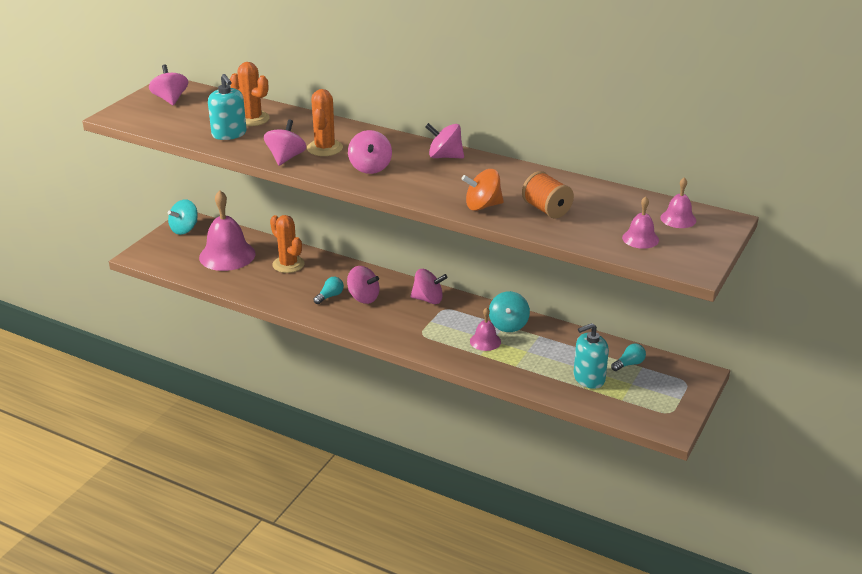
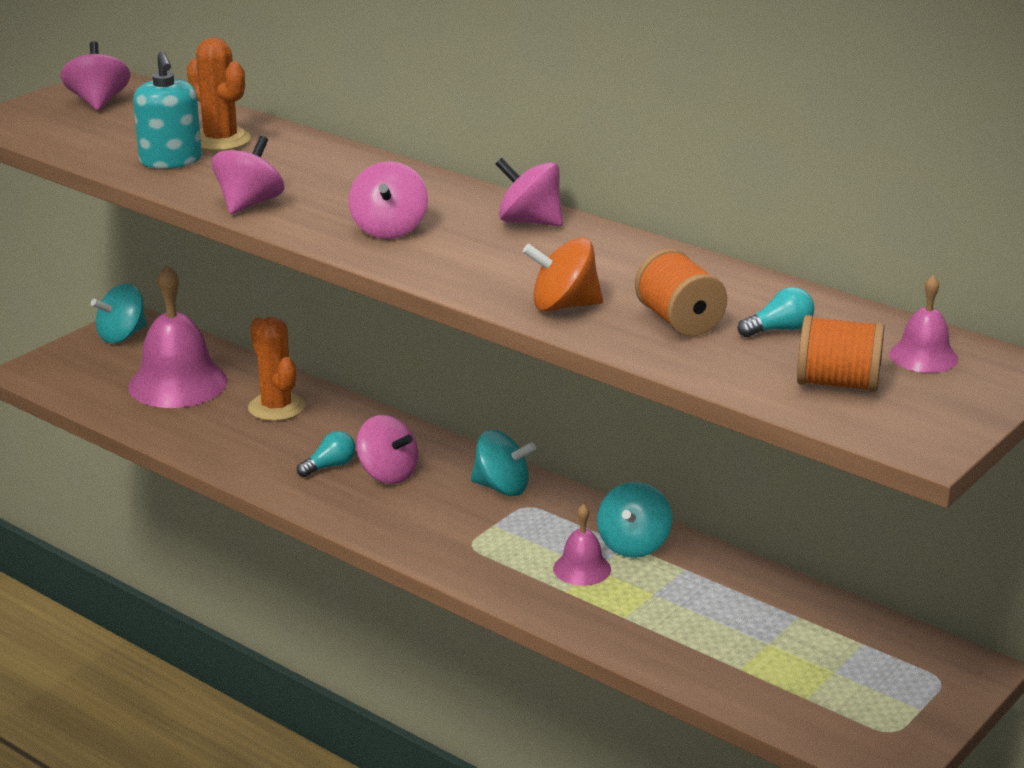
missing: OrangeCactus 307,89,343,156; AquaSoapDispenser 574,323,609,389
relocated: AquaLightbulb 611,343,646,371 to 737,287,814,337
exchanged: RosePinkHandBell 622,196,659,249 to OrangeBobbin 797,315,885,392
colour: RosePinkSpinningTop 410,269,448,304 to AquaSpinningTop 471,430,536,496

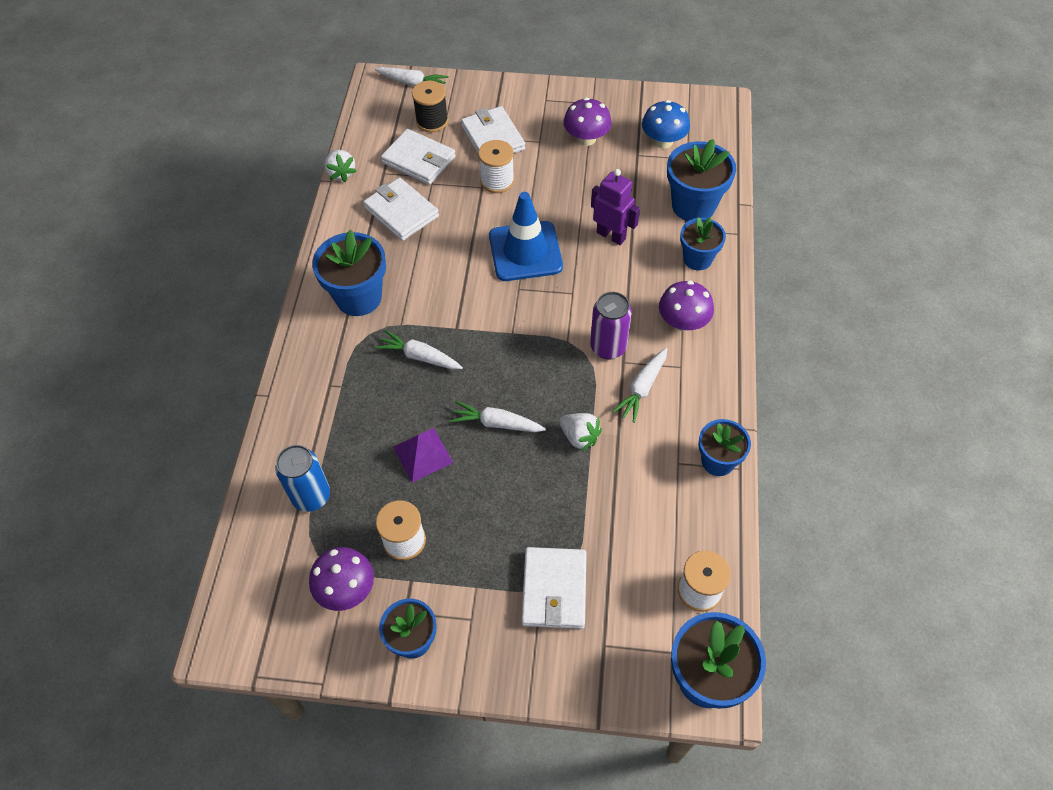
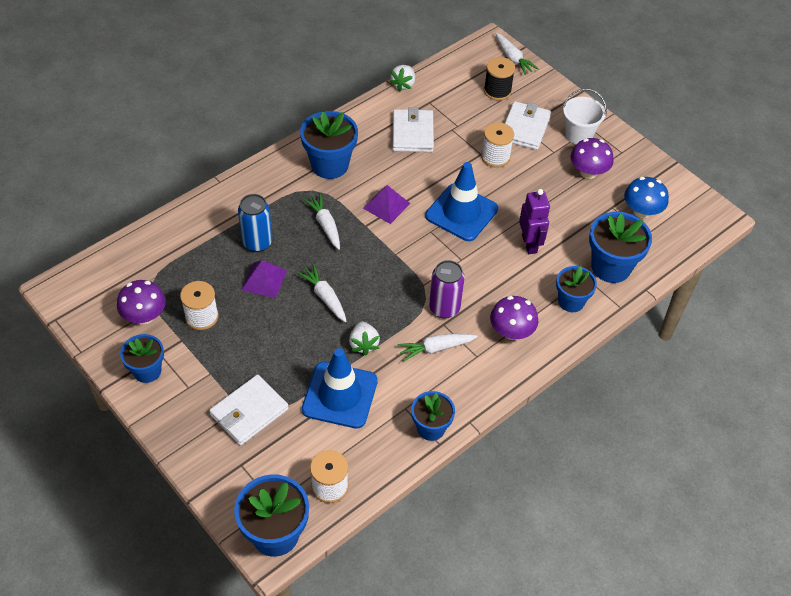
missing: PureWhiteCardWallet 381,129,456,185
appeared: CobaltRoadCone 302,348,378,429; VioletSolidPyramid 363,185,410,224; PureWhitePail 563,89,607,144
relocated: CobaltTin 275,445,330,512 to 238,194,272,252

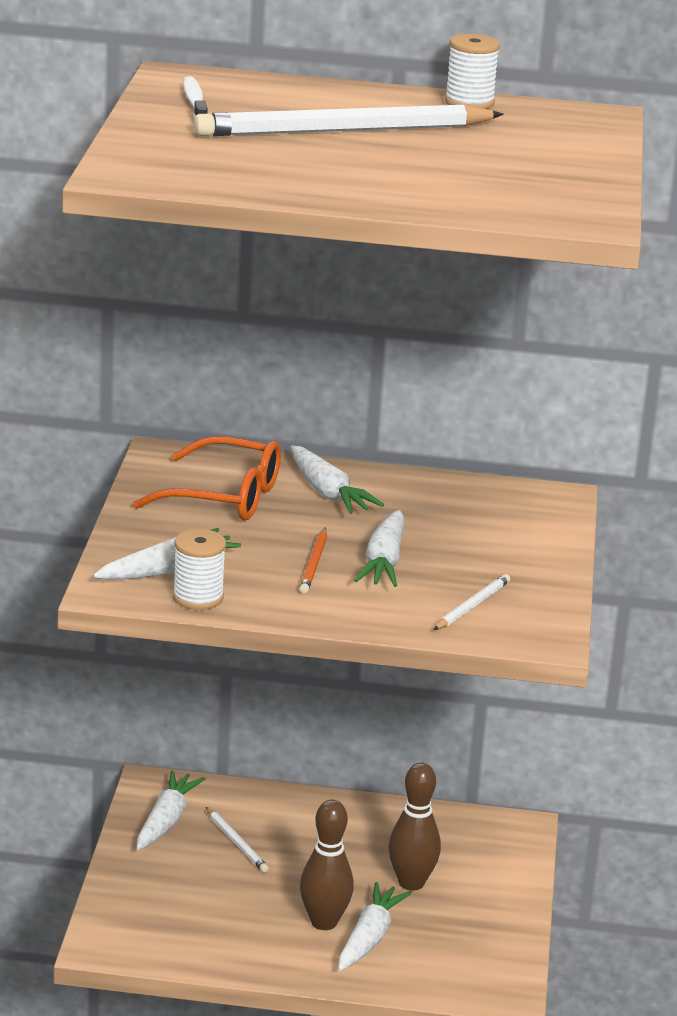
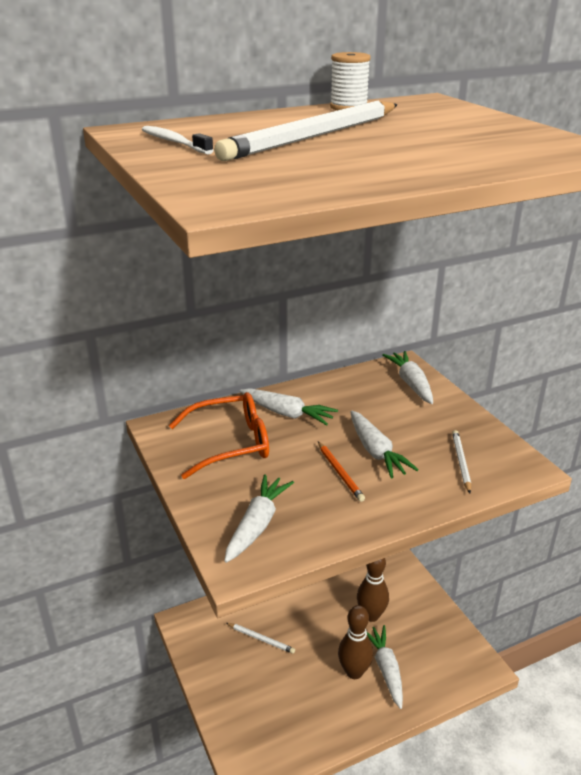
missing: PureWhiteBobbin 173,529,226,610
relocated: PureWhiteRootVegetable 137,770,205,850 to 383,351,433,404

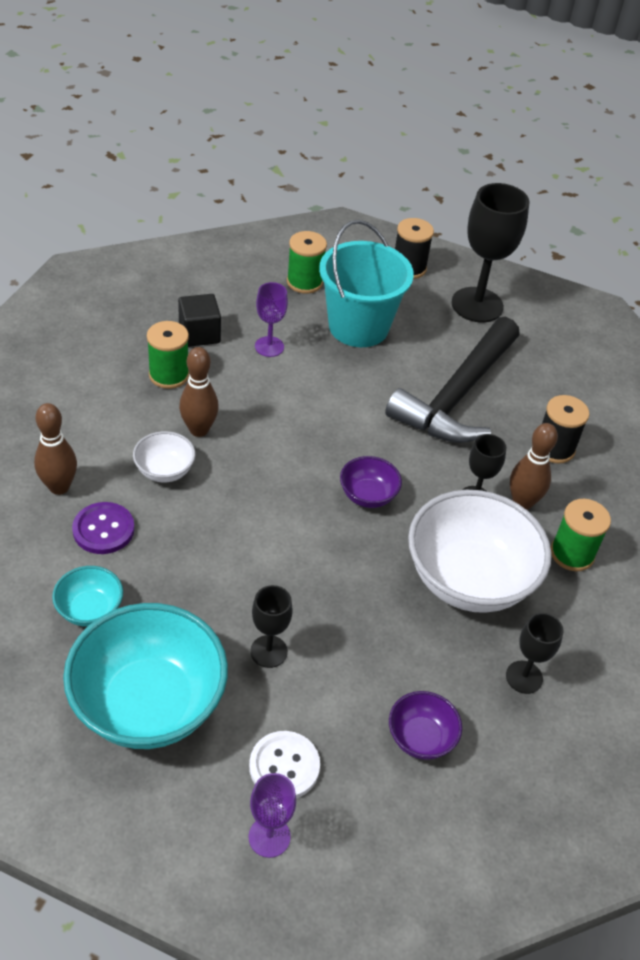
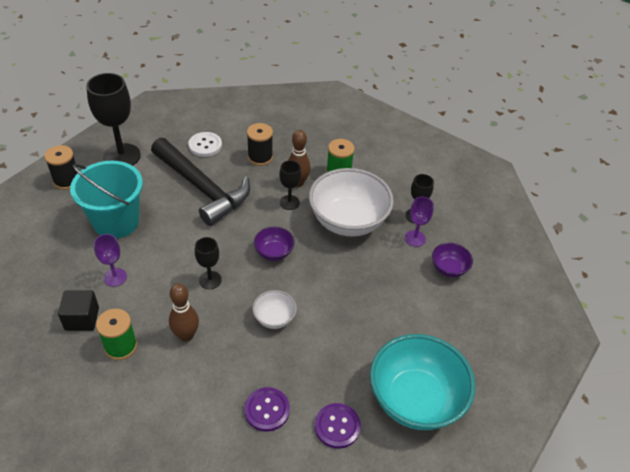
missing: BrownBowlingPin 34,403,77,495; EmeraldBobbin 287,231,327,294
relocated: PureWhiteBowl 133,431,196,483 to 252,290,297,329; PureWhiteButton 249,731,320,798 to 188,132,222,157; VioletGoblet 249,773,296,858 to 405,196,434,247; BlackGoblet 250,585,293,668 to 195,237,222,289
exchanged: AquaBowl 52,566,123,627 to VioletButton 315,403,361,449

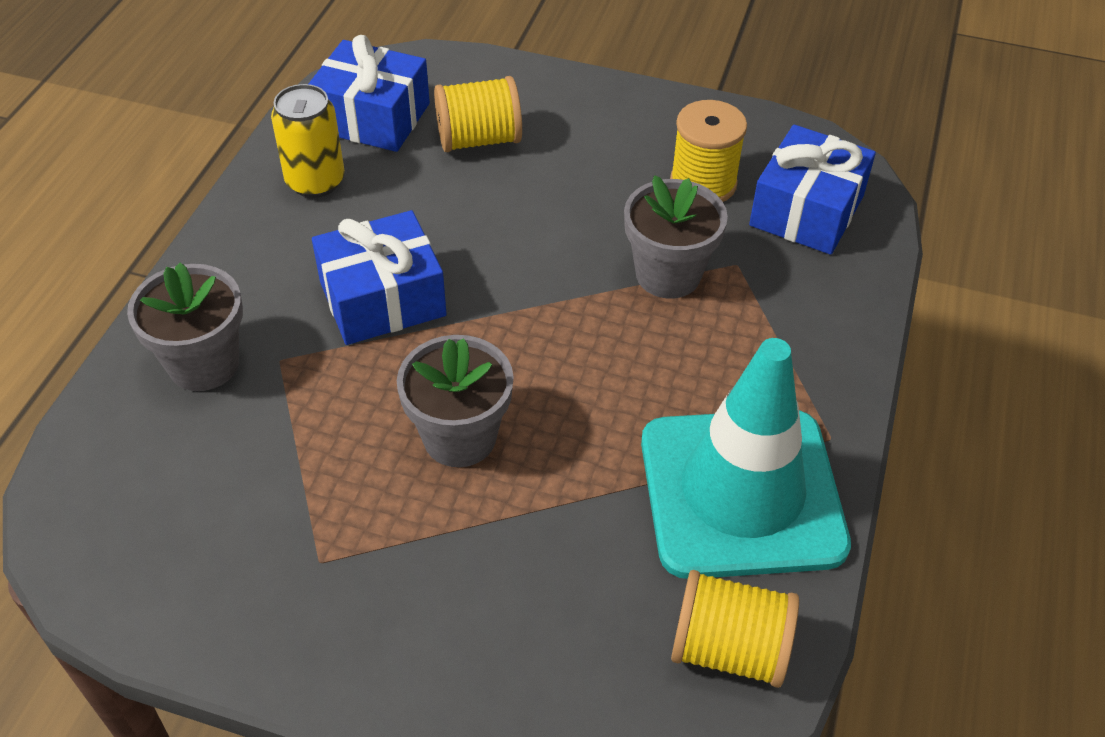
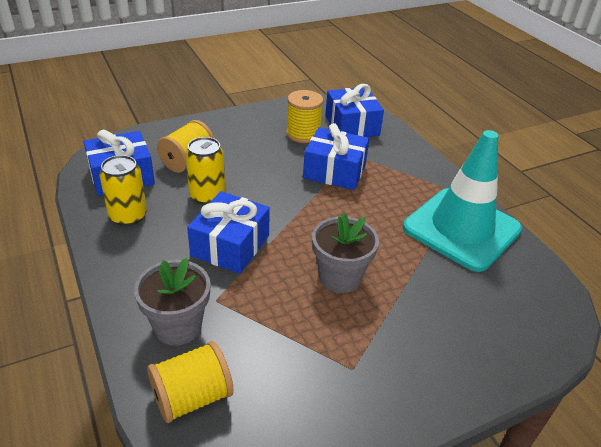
appeared: YellowTin 185,137,225,205
relocated: YellowBobbin 671,570,799,688 to 147,341,233,423
exchanged: GrayPottedPlant 624,175,728,299 to CobaltPresent 303,123,369,190

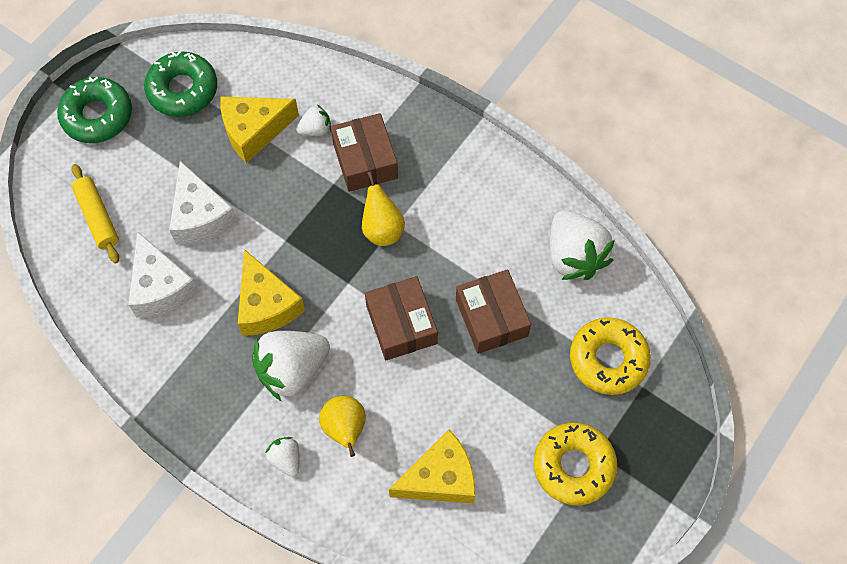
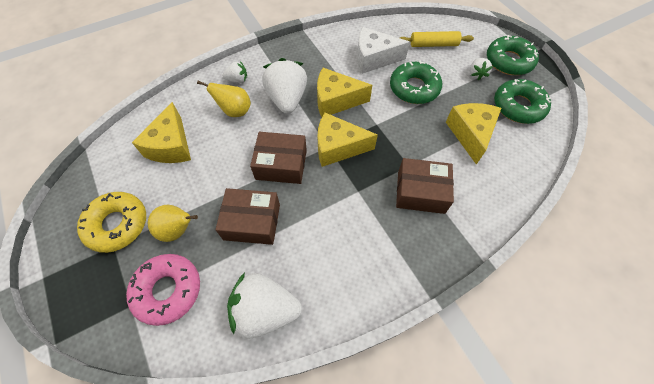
appeared: YellowPieceOfCheese 317,113,378,167
relocated: PureWhiteToyStrawberry 296,105,331,136 to 470,58,493,80; YellowToyPear 362,171,405,246 to 148,205,198,242
exchanged: PureWhitePieceOfCheese 169,161,238,244 to EmeraldDonut 390,60,442,104
colour: YellowDonut 570,317,651,395 to RosePinkDonut 126,254,200,326

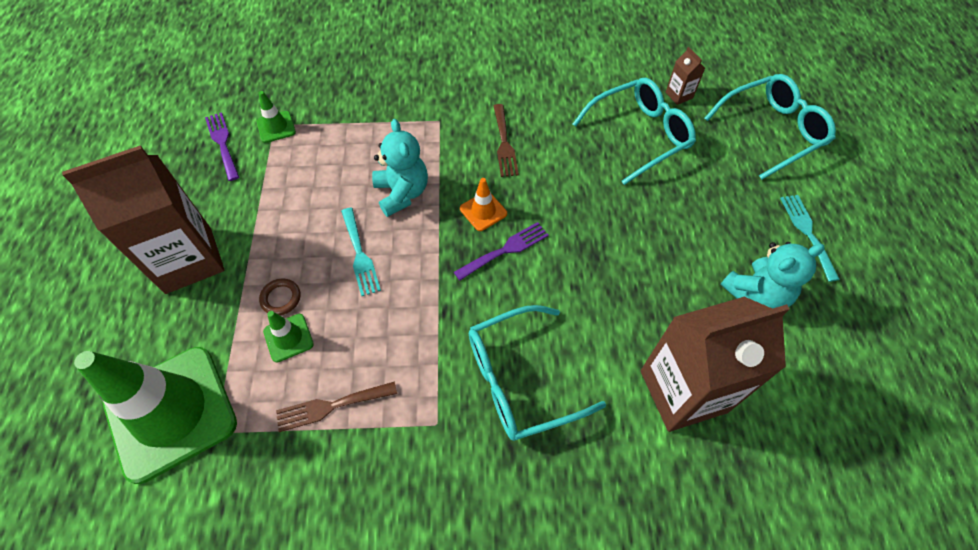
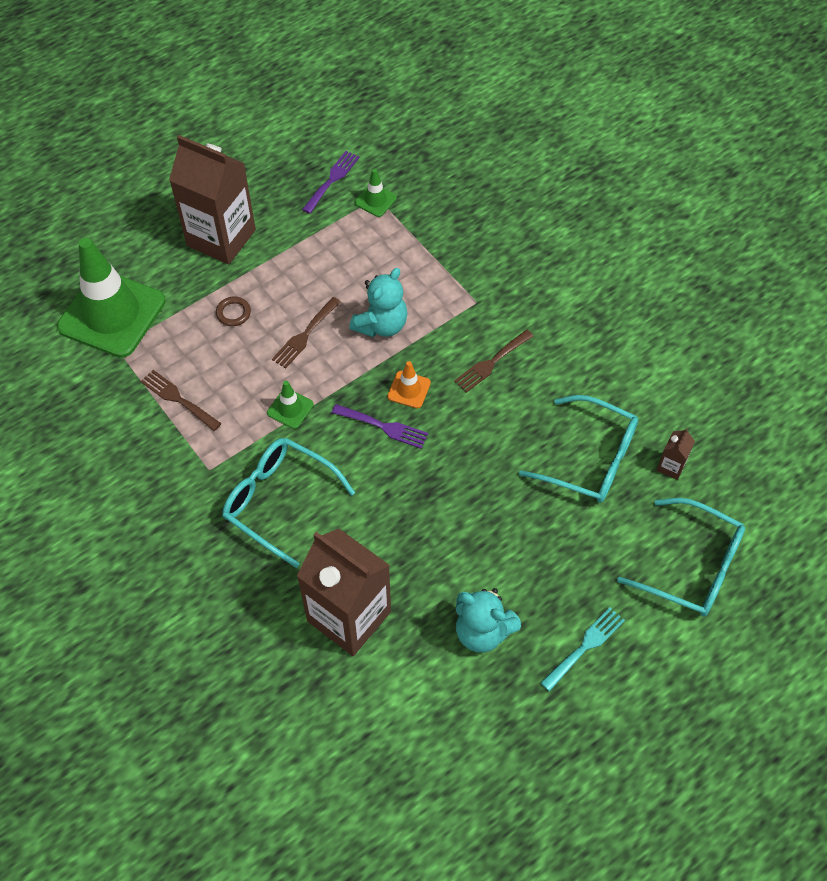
relocated: EmeraldRoadCone 263,311,314,362 to 267,381,314,429
colour: AquaTableFork 341,208,381,296 to BrownTableFork 272,297,341,369

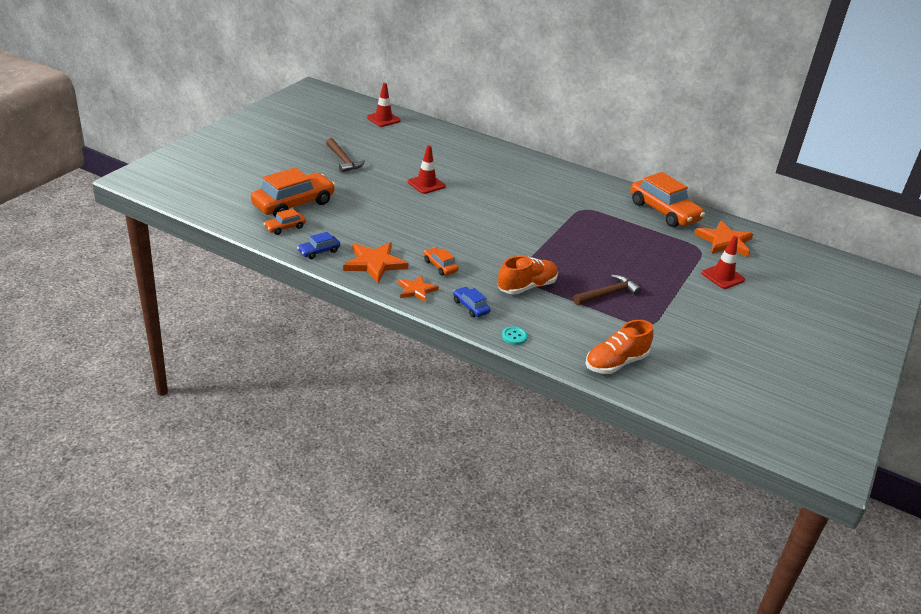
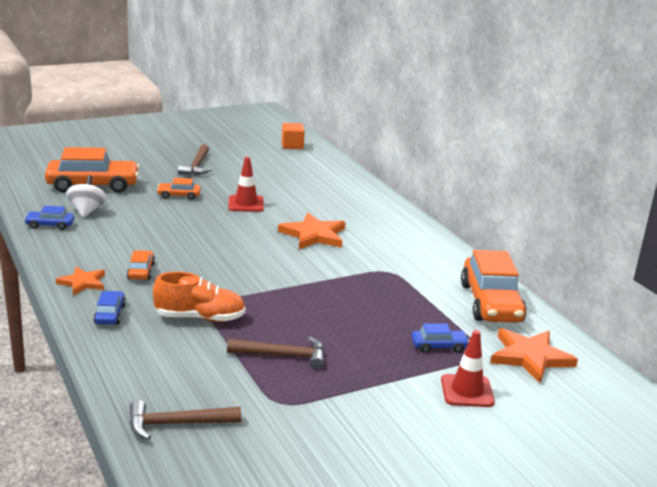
missing: AquaButton 502,327,527,345
appeared: PureWhiteSpinningTop 66,175,107,218; CobaltCar 411,323,469,353
relocated: OrangeCar 264,209,306,235 to 157,178,201,200; OrangeStar 343,242,409,283 to 278,213,346,249
exchanged: RedRoadCone 367,83,401,127 to OrangeCube 281,123,305,149; OrangeSneaker 585,320,654,374 to BrownCarpenter'sHammer 130,400,241,440

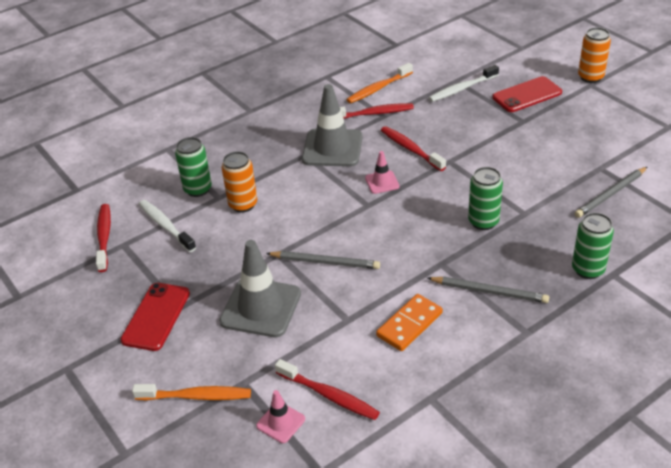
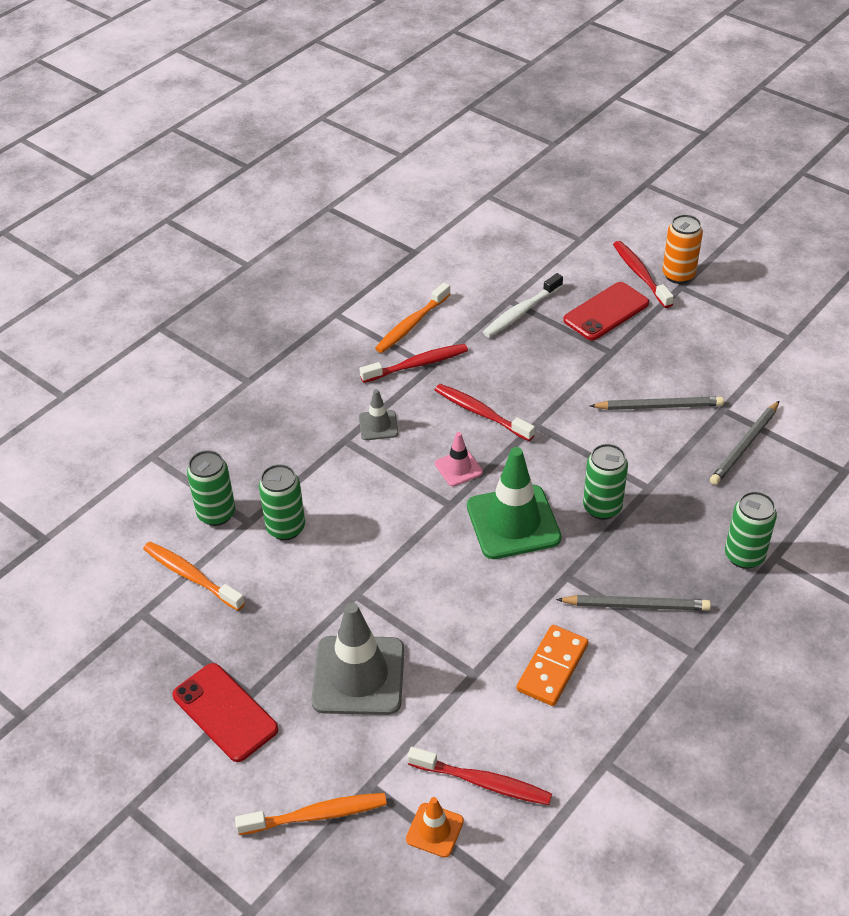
appeared: EmeraldRoadCone 467,447,562,559
relocated: RedToothBrush 96,204,111,272 to 613,241,674,308; GrayLeadPencil 266,251,380,269 to 590,397,724,410
colour: PureWhiteToothBrush 139,200,196,252 to OrangeToothBrush 143,542,245,611; OrangeTin 222,151,257,213 to EmeraldTin 259,464,305,540; RosePinkRoadCone 256,390,305,443 to OrangeRoadCone 406,797,464,858
spun: RedPhone 121,283,190,351 = 173,663,278,762 45 degrees counterclockwise
size: GrayRoadCone 302,84,363,167 = 359,389,398,440 x0.49

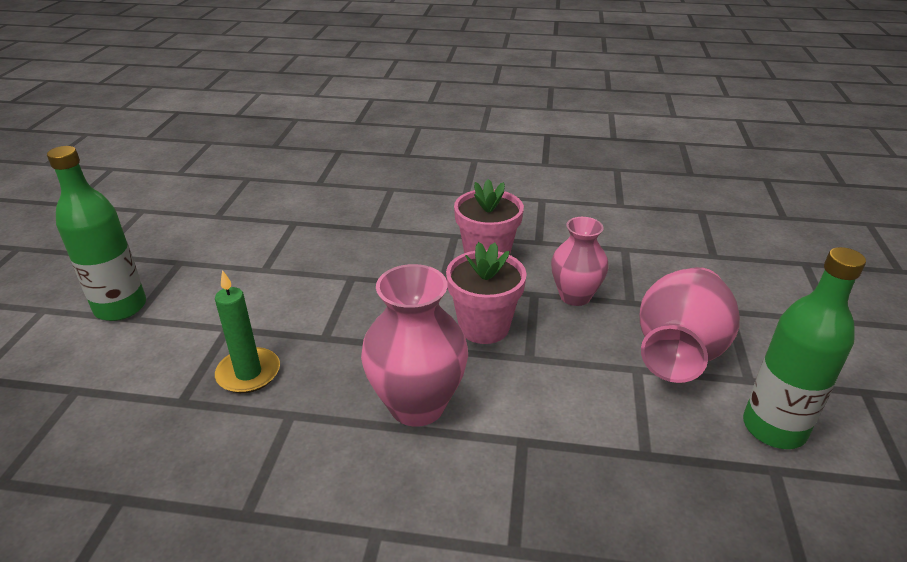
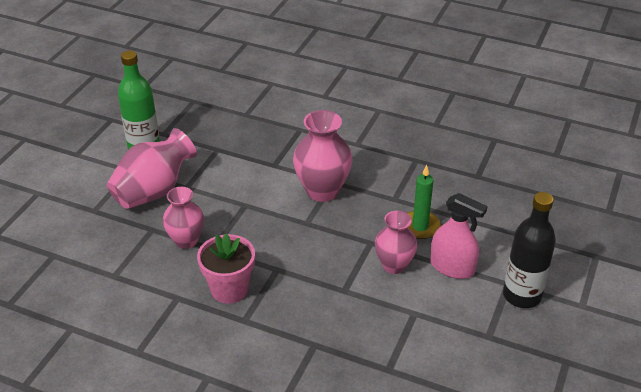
missing: RosePinkPottedPlant 446,242,527,344
appeared: RosePinkFlowerVase 375,211,417,274; RosePinkSprayBottle 431,193,488,279
colour: EmeraldBottle 47,146,146,321 to BlackBottle 503,192,556,308

